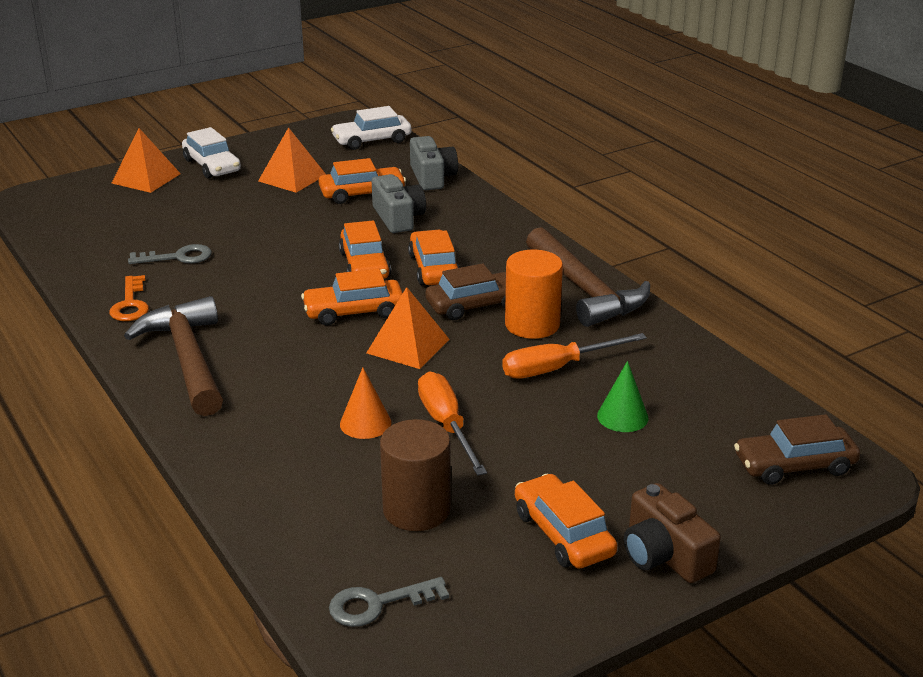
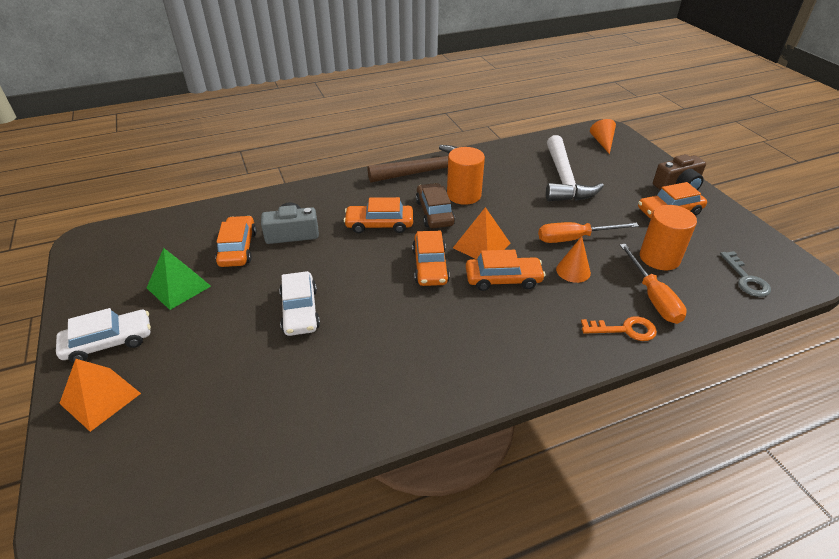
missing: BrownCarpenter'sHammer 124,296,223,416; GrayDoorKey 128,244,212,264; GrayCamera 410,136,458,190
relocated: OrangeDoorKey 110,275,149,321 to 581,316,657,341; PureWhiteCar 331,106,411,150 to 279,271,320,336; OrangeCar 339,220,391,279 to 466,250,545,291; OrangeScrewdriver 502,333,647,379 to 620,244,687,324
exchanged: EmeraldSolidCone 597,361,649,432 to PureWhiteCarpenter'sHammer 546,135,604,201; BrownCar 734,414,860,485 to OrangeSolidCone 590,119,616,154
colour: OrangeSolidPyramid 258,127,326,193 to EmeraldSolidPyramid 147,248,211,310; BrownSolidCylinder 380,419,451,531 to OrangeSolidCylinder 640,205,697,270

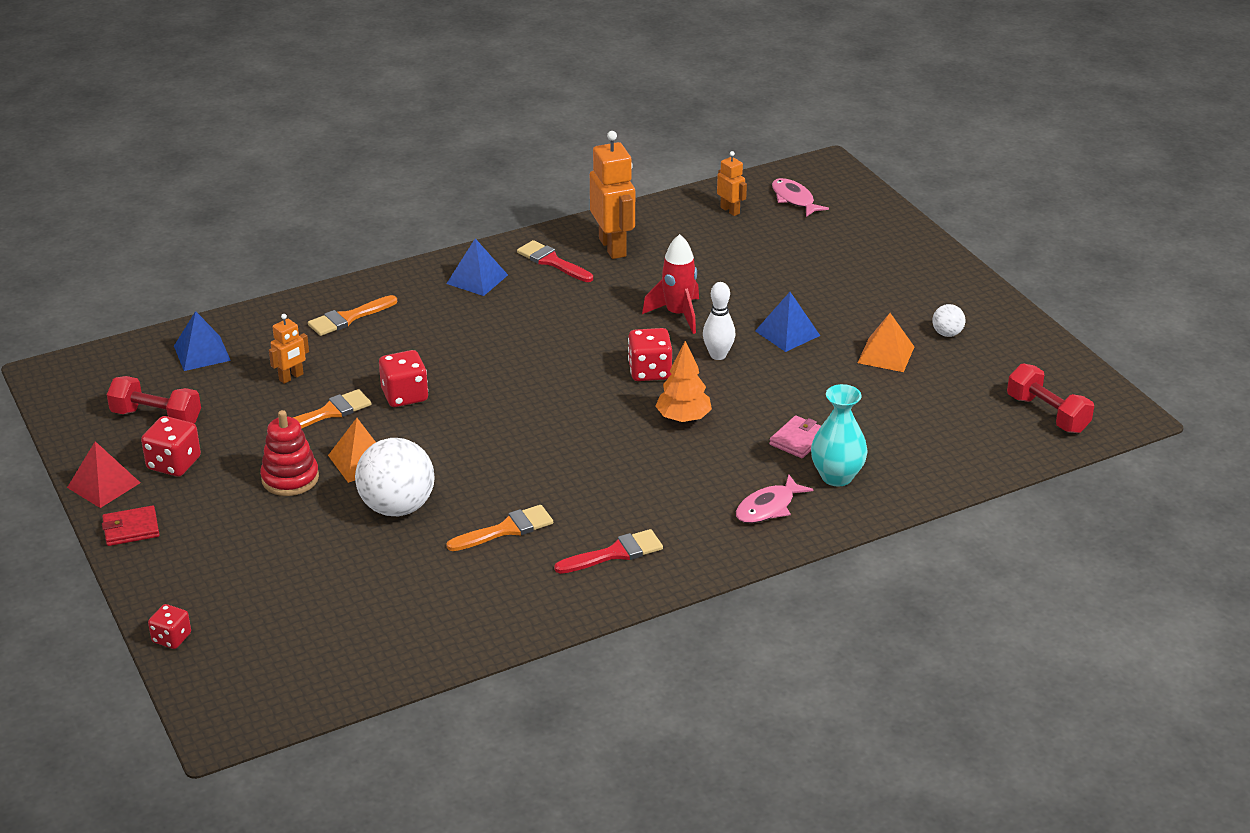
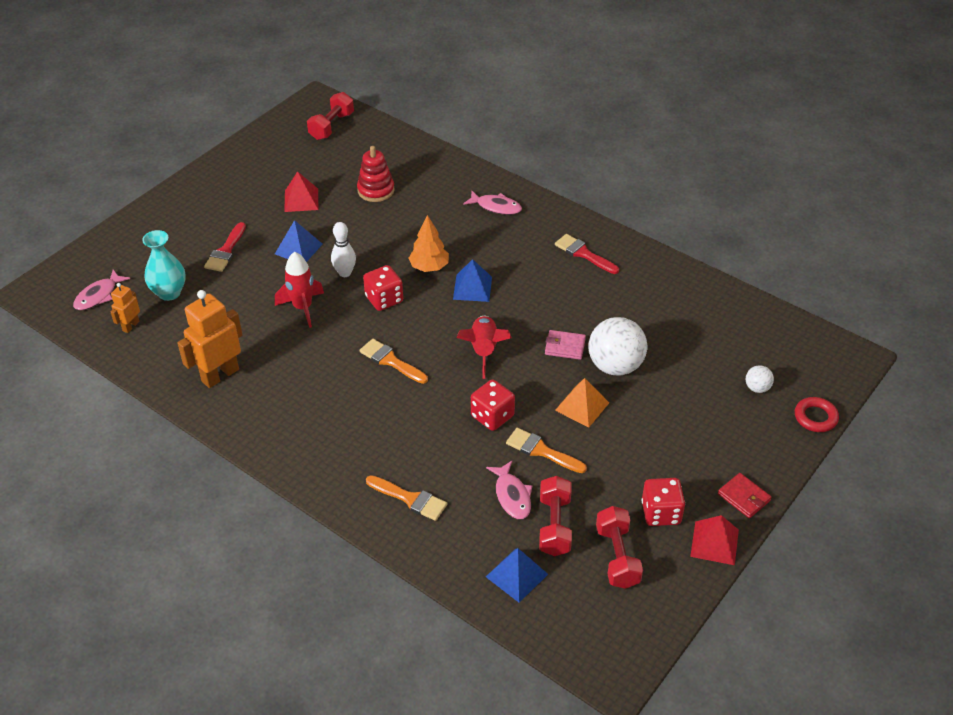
appeared: RedToyRocket 456,316,512,379; RedHandWeight 539,476,572,556
relocated: RedRingStacker 260,410,319,496 to 357,146,395,202; CobaltSolidPyramid 446,238,508,296 to 453,259,492,302; OrangePaintBrush 447,505,553,551 to 359,339,428,384; RedPaintBrush 517,240,593,282 to 204,222,246,272; RosePinkCardWallet 769,415,821,458 to 545,330,586,360; AquaFlowerVase 811,384,867,487 to 142,230,186,301; PureWhitePlayBall 932,304,965,337 to 746,365,774,393
exchanged: RedDice 148,604,191,649 to RedTorus 795,397,839,432; OrangeToyRobot 269,314,309,384 to RosePinkFishFigure 486,461,532,519
colour: OrangeSolidPyramid 858,313,914,372 to RedSolidPyramid 284,171,318,212

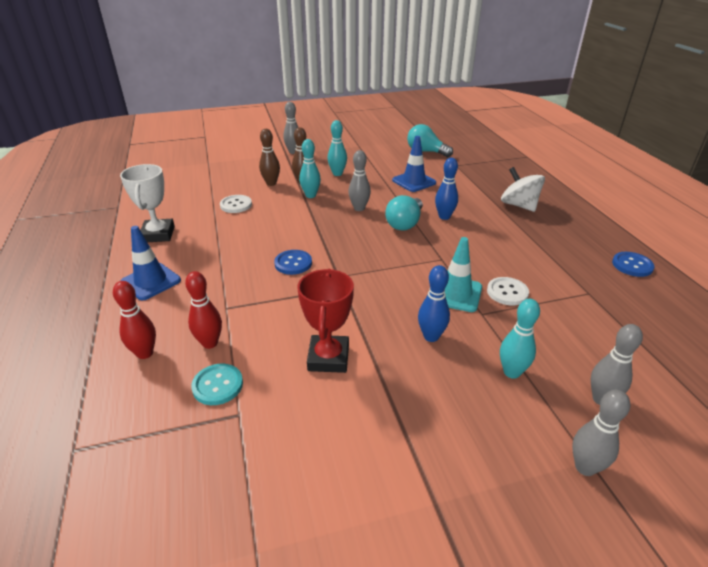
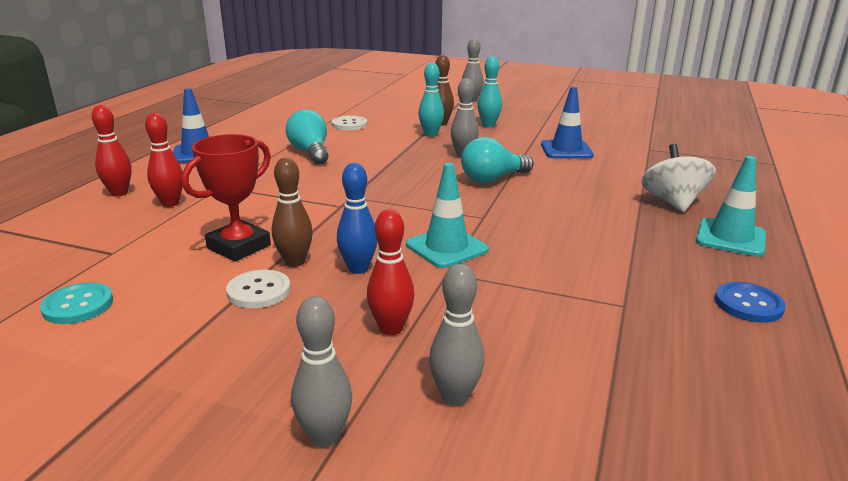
missing: PureWhiteTrophy 120,164,175,242; CobaltButton 274,250,312,275; CobaltBowlingPin 435,158,458,220
appeared: AquaRoadCone 696,156,766,257
relocated: AquaButton 191,364,243,405 to 40,282,113,324; BrownBowlingPin 259,129,280,186 to 272,158,313,267; AquaLightbulb 407,124,453,157 to 286,109,328,165; PureWhiteButton 487,277,529,305 to 226,270,291,308
colour: AquaBowlingPin 500,299,540,379 to RedBowlingPin 367,209,415,335

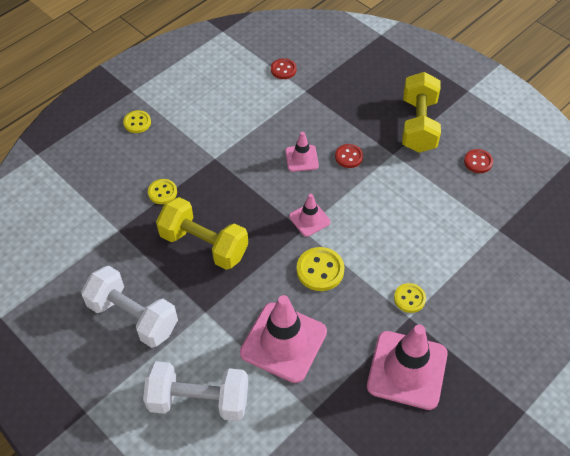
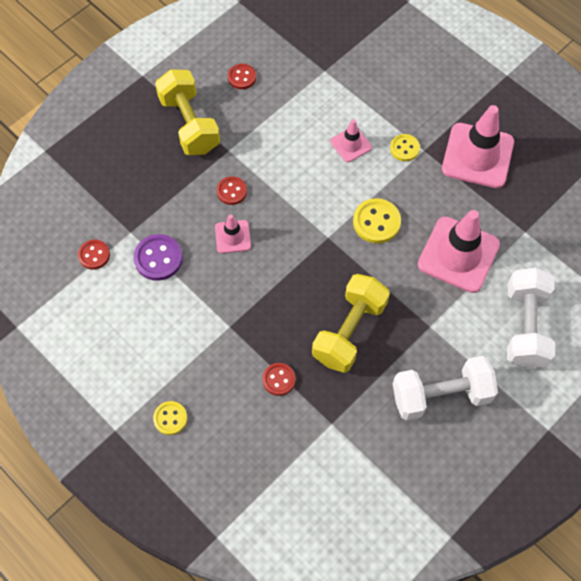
appeared: VioletButton 133,234,183,281
relocated: RosePinkRoadCone 289,194,331,237 to 330,119,372,162
colour: YellowButton 148,179,177,204 to RedButton 262,363,296,396
spun: PureWhiteHandWeight 81,266,178,348 = 393,356,498,421 45 degrees clockwise; YellowHandWeight 402,72,441,153 = 155,69,220,155 60 degrees clockwise

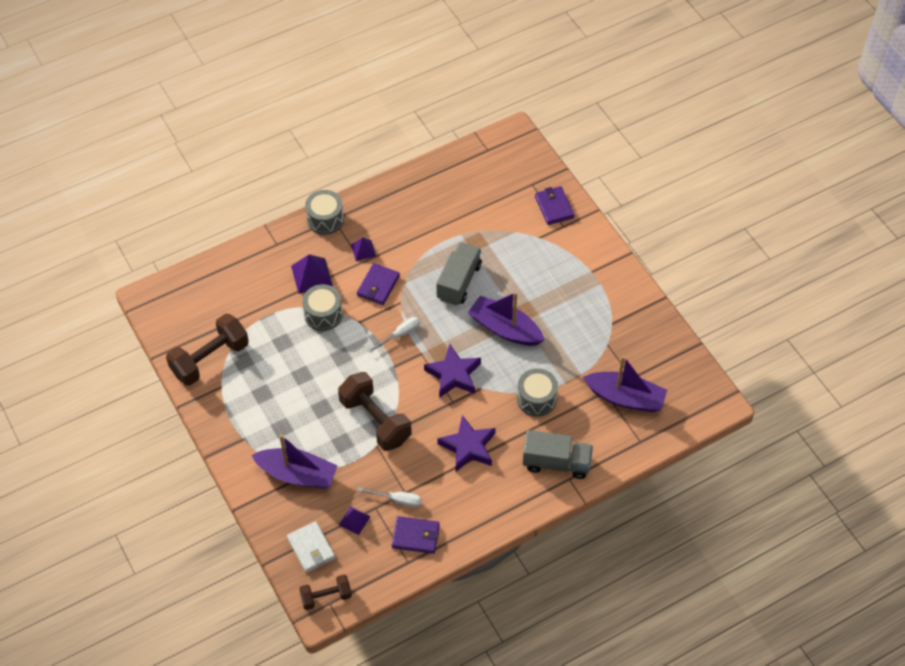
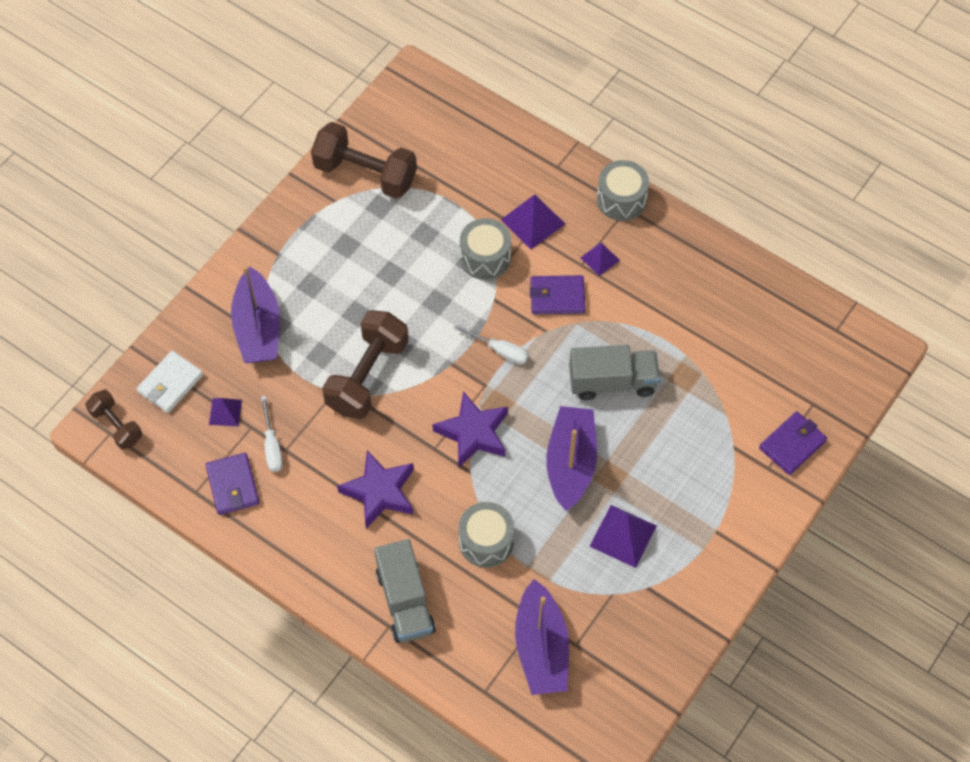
appeared: VioletSolidPyramid 589,505,656,568

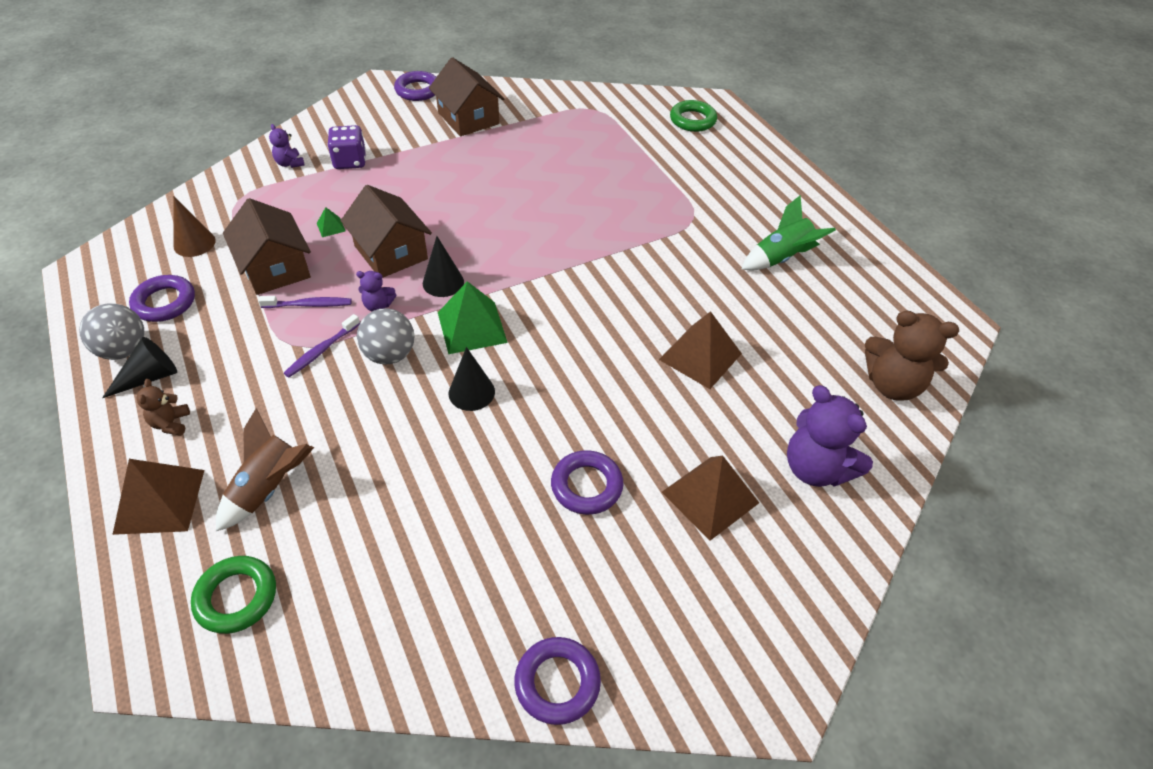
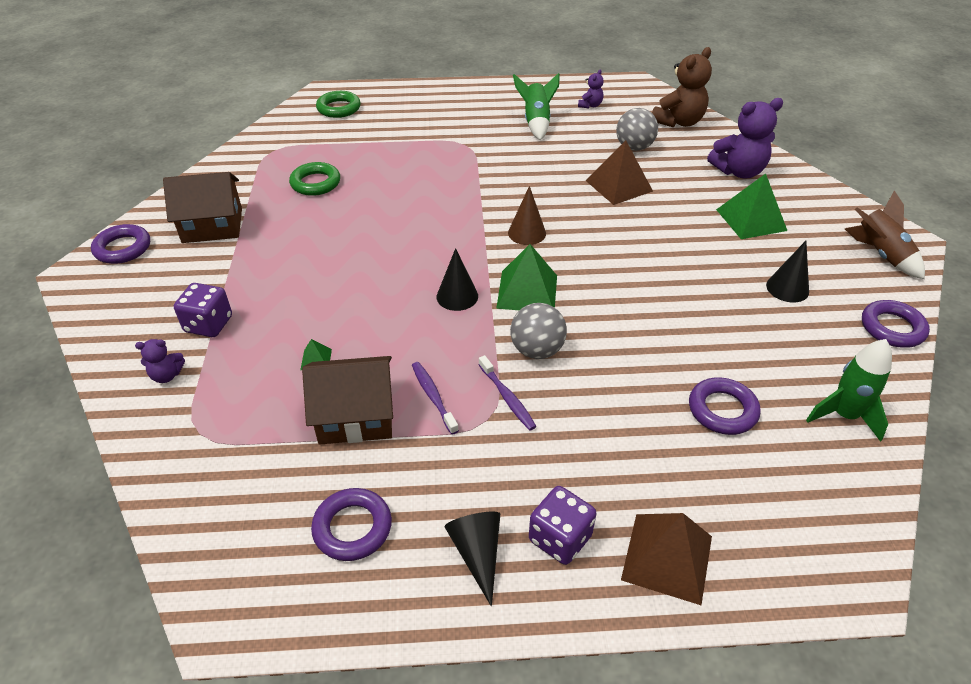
missing: BrownHouse 341,185,432,278
appeared: EmeraldToyRocket 806,339,892,442
relocated: GrayPlayBall 79,303,145,360 to 616,108,658,151; BrownSolidCone 173,196,216,257 to 508,186,546,245; EmeraldTorus 191,556,276,634 to 289,162,340,196; BrownToyRocket 216,408,314,531 to 845,190,925,279; VioletTeddyBear 356,271,396,311 to 578,69,604,108; BlackSolidCone 448,347,495,411 to 766,241,809,303; VioletTorus 551,450,624,515 to 689,377,761,435
exchanged: BrownTeddyBear 136,379,190,436 to VioletDice 529,486,597,565
colour: BrownSolidPyramid 662,456,759,541 to EmeraldSolidPyramid 716,173,787,239
spun: VioletToothBrush 258,296,352,308 = 412,362,459,435 45 degrees counterclockwise

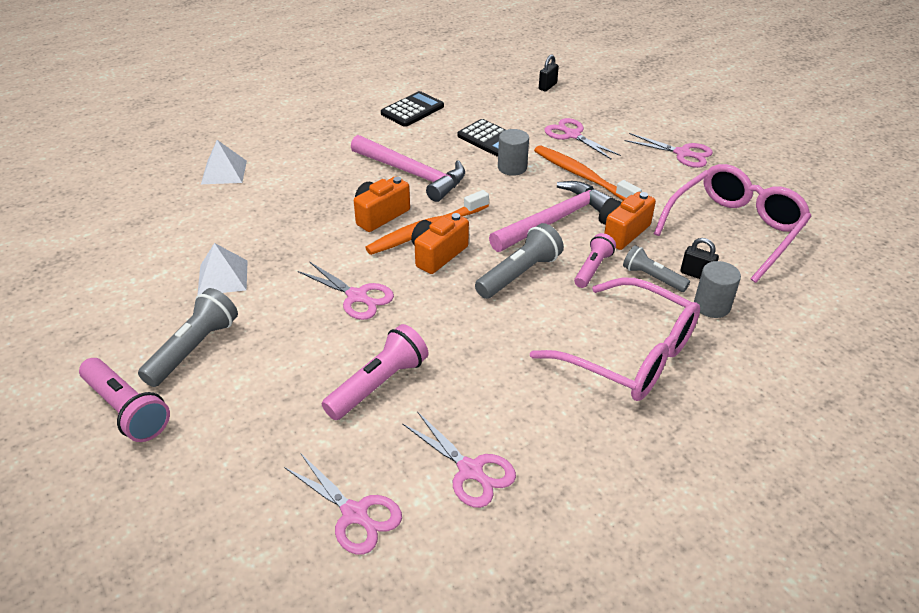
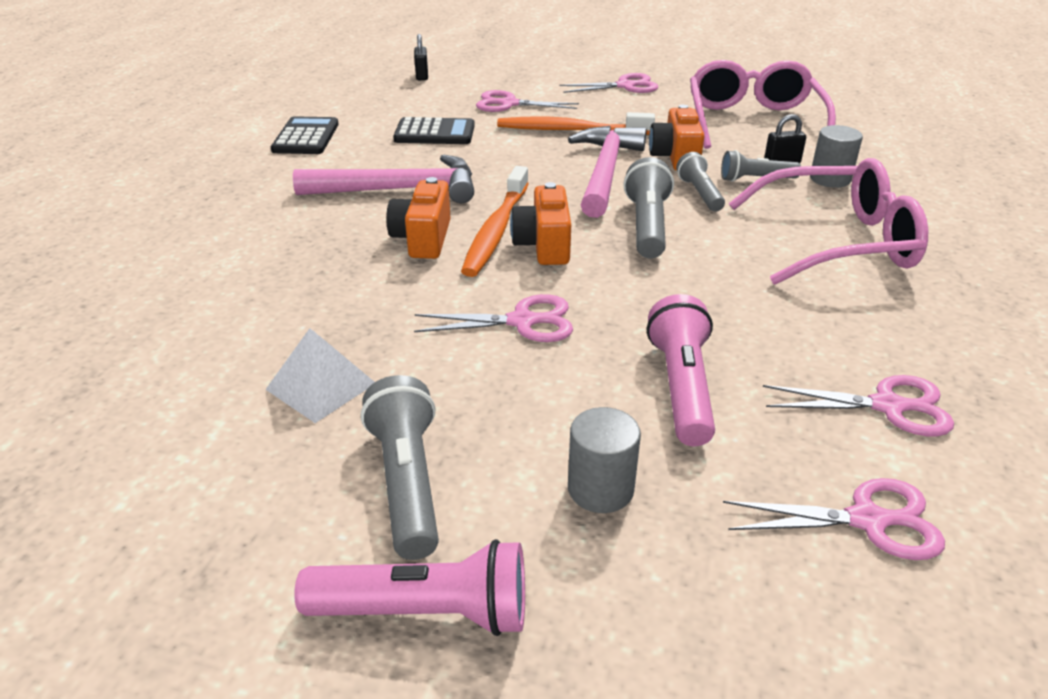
missing: PureWhiteSolidPyramid 201,140,247,184
relocated: GraySolidCylinder 498,129,529,176 to 568,407,641,513
colour: RosePinkFlashlight 574,233,616,288 to GrayFlashlight 676,152,725,212

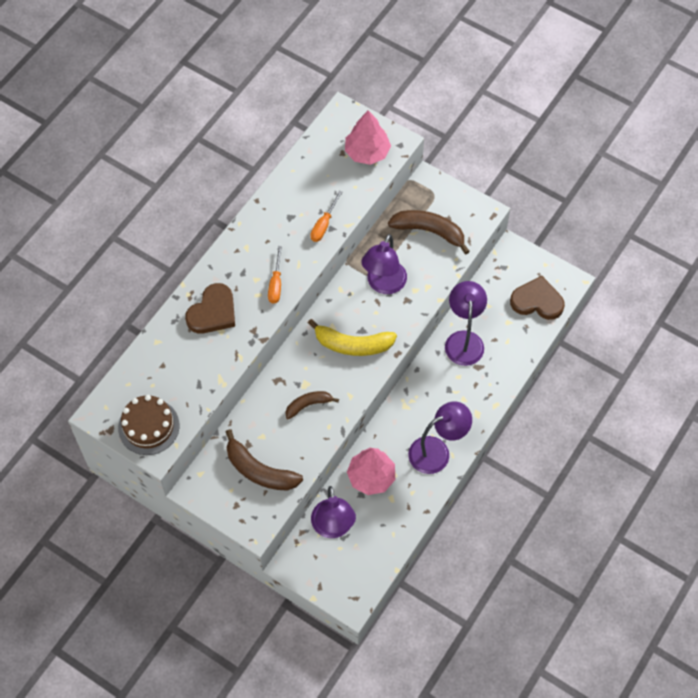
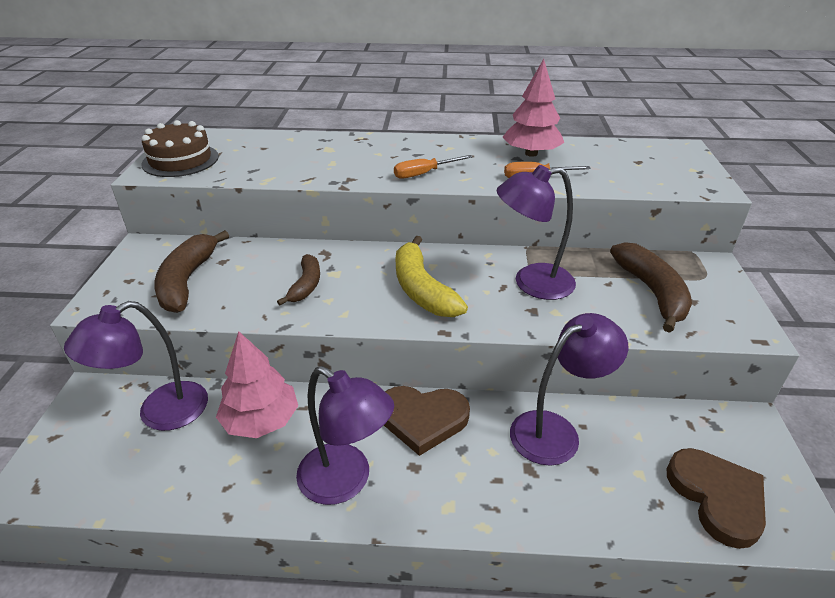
relocated: BrownHeart 185,283,235,334 to 384,386,470,456; RosePinkToyTree 345,110,391,165 to 503,59,564,157
spun: BrownBananaFruit 285,391,339,420 = 277,254,320,306 60 degrees clockwise

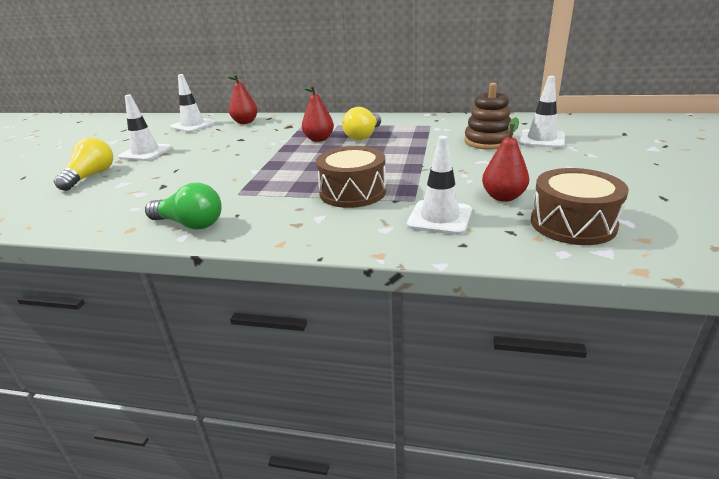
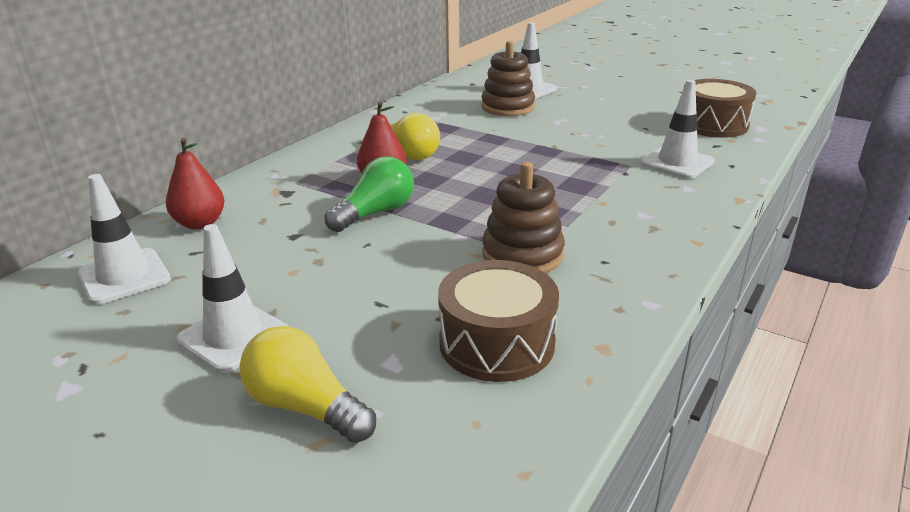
missing: RedToyPear 482,117,529,202
appeared: BrownRingStacker 482,162,565,273
relocated: EmeraldLightbulb 145,183,222,230 to 325,156,414,232; BrownDrum 316,146,386,208 to 438,260,559,382

